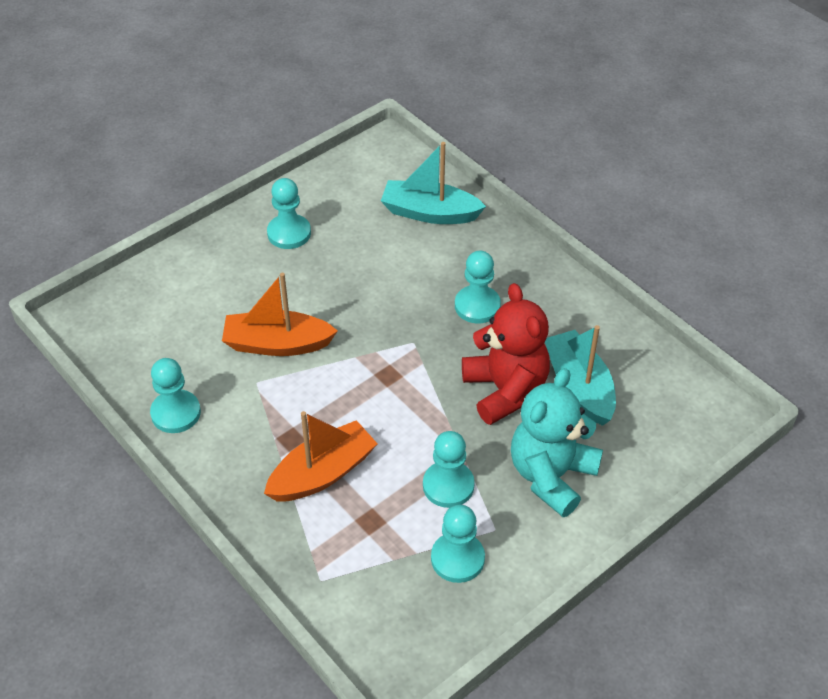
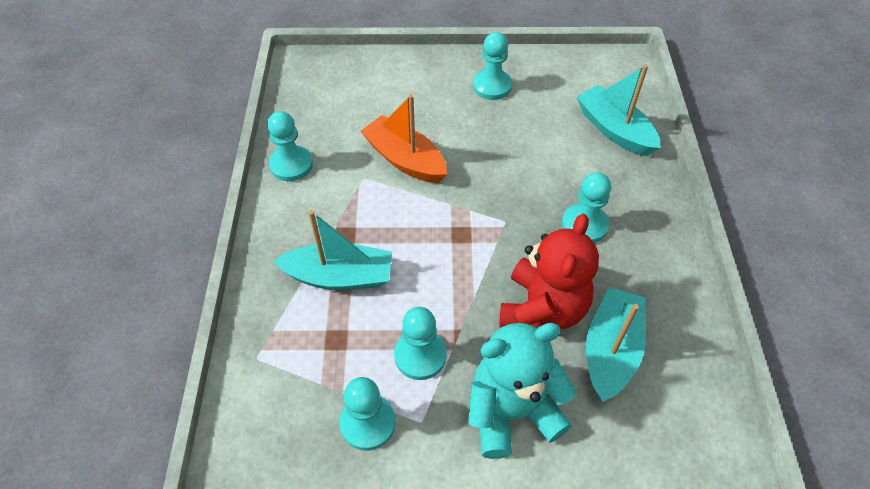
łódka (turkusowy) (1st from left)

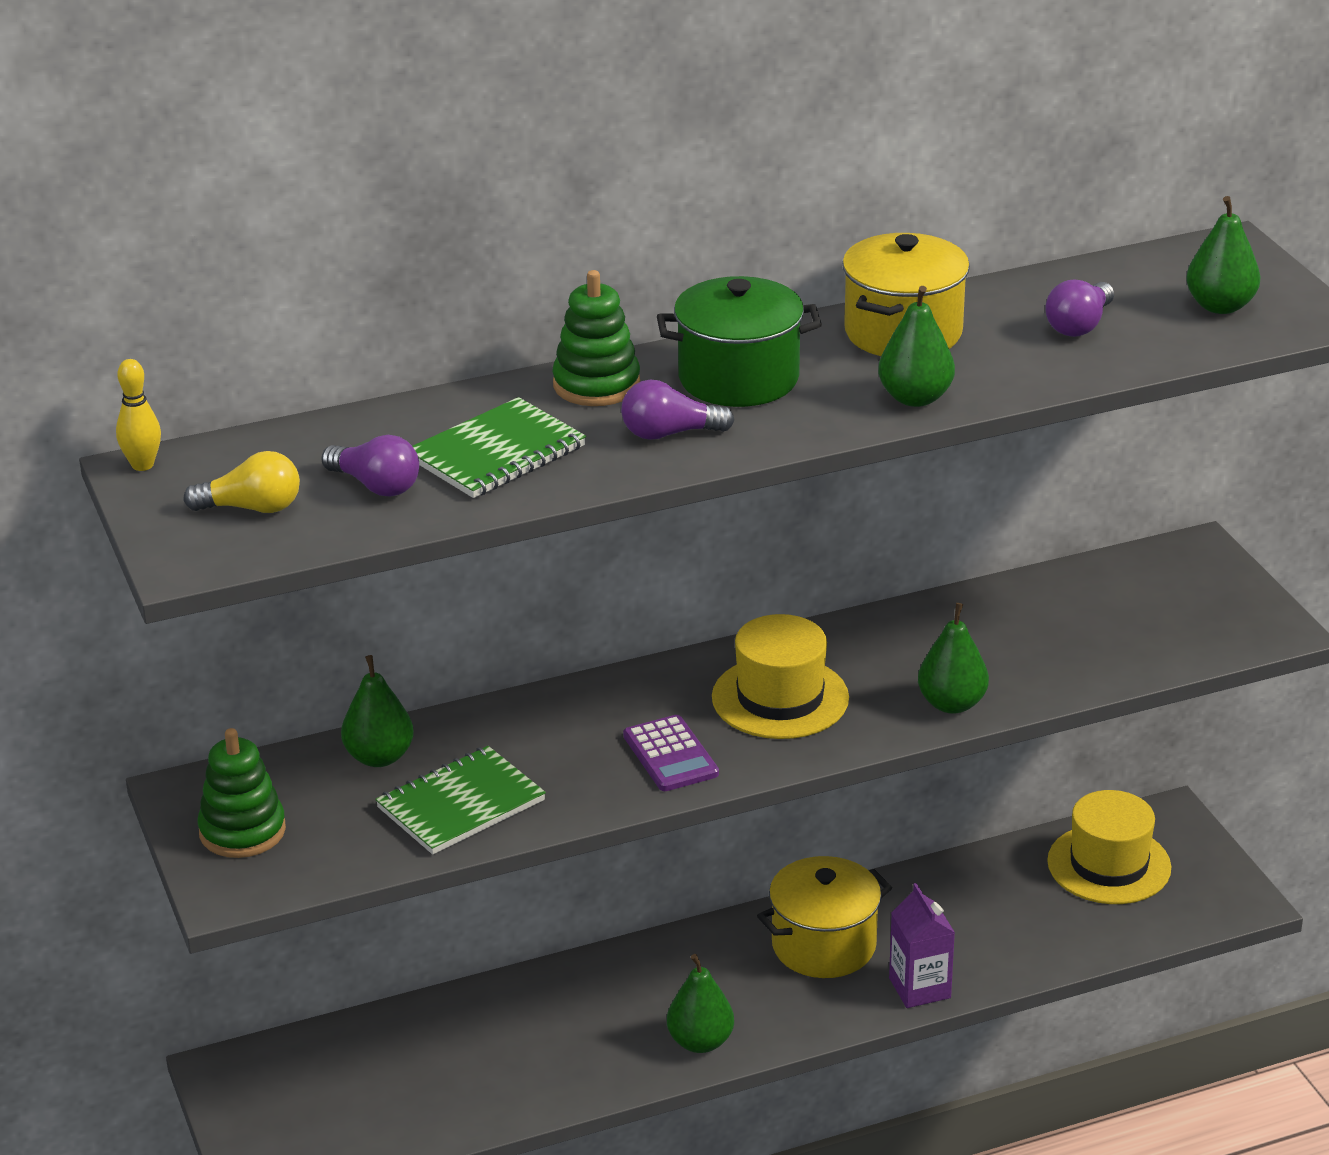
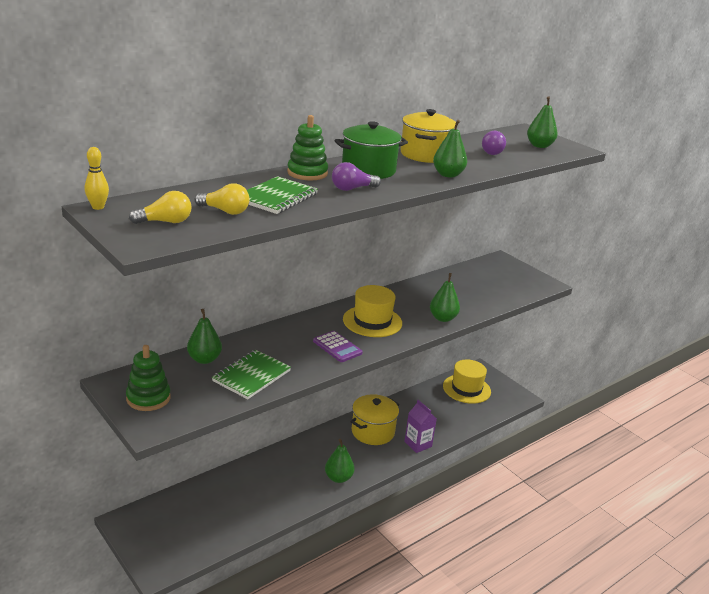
żarówka (żółty) (2nd from left)

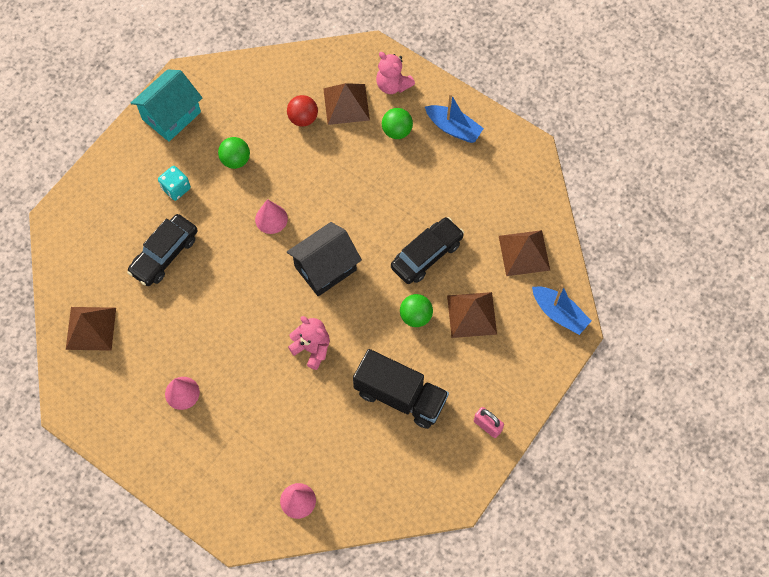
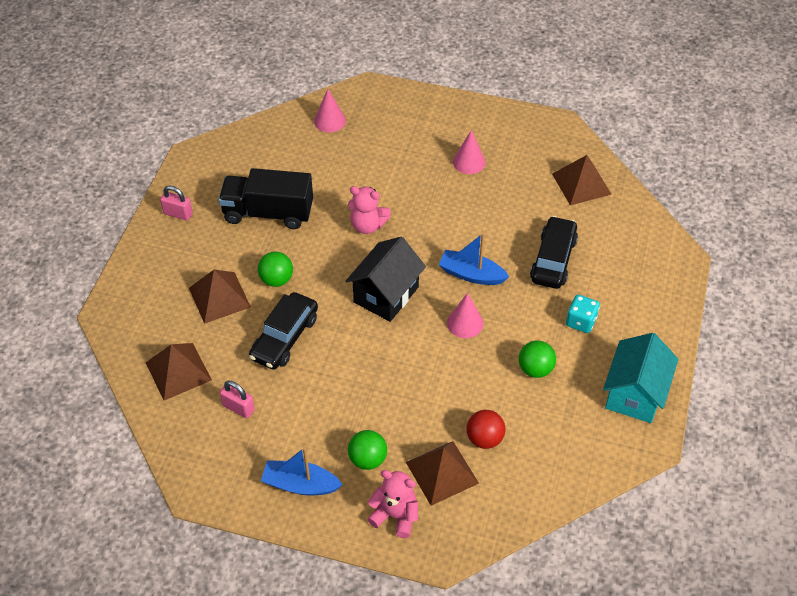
kłódka (różowy) (2nd from left)
łódka (niebieski) (2nd from left)

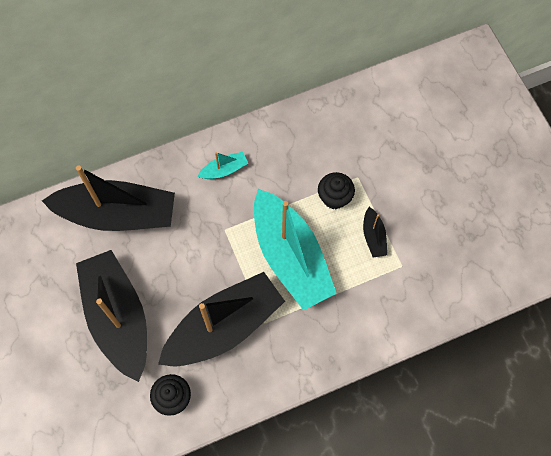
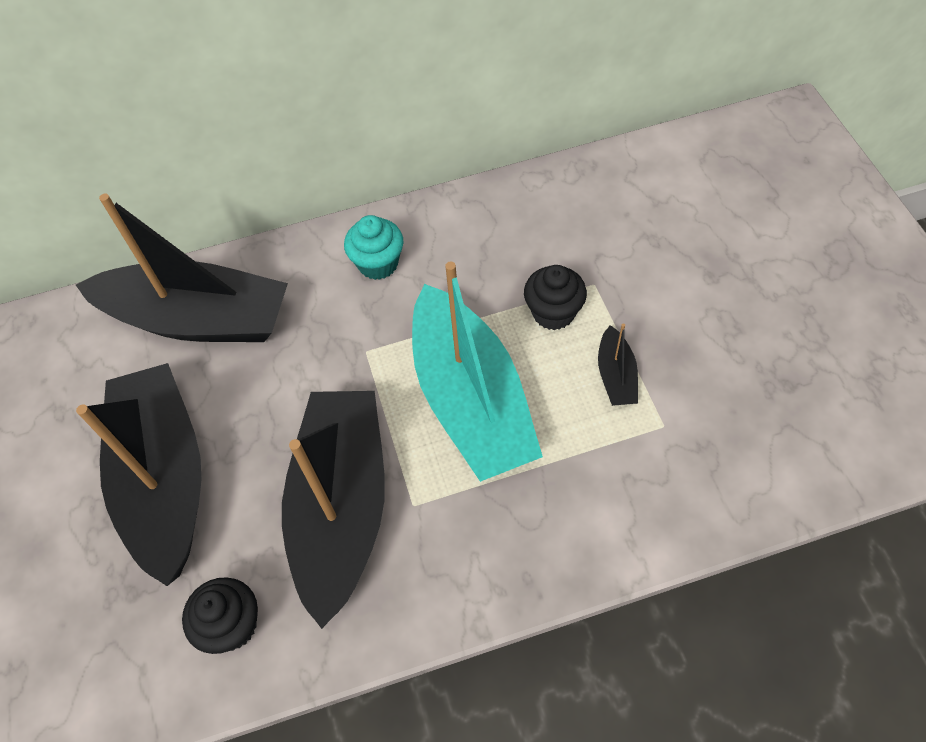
łódka (czarny) (3rd from left)
muffinka (turkusowy)

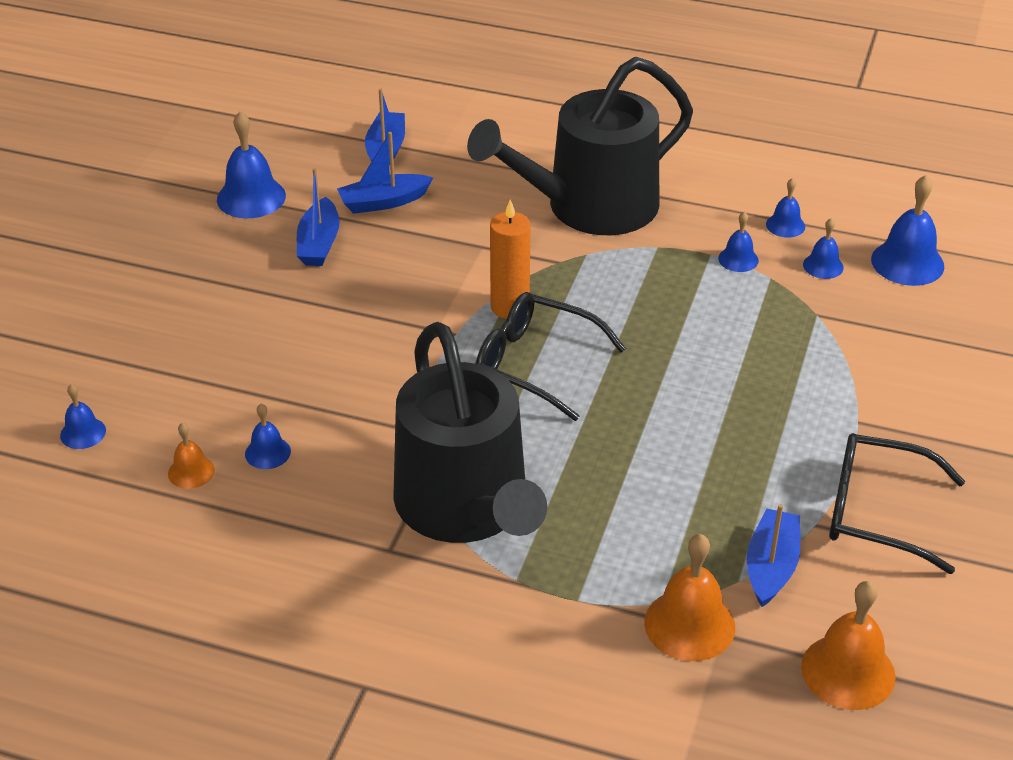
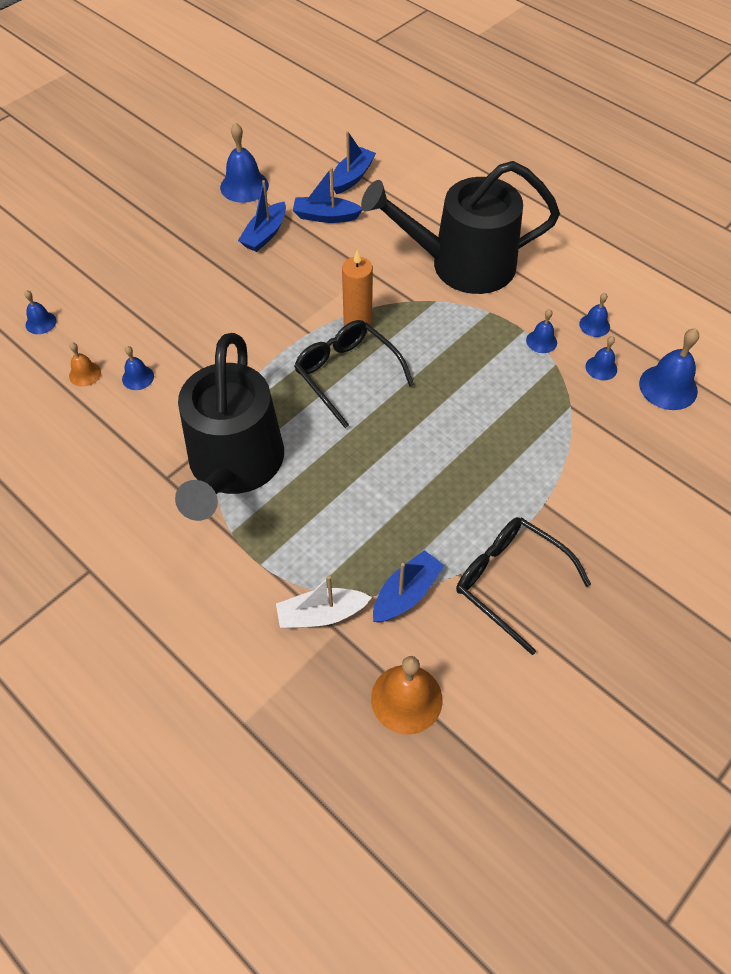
łódka (biały)

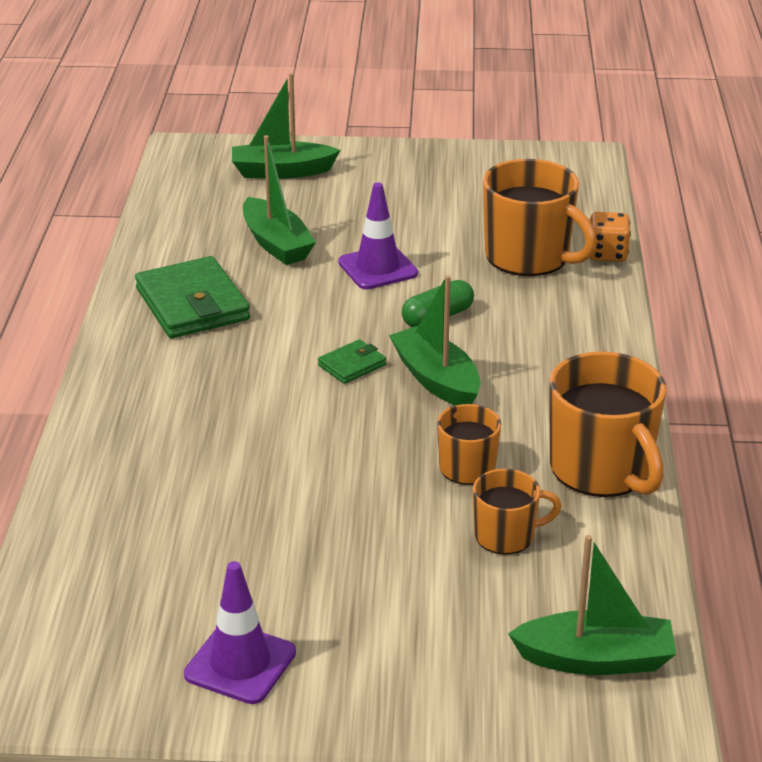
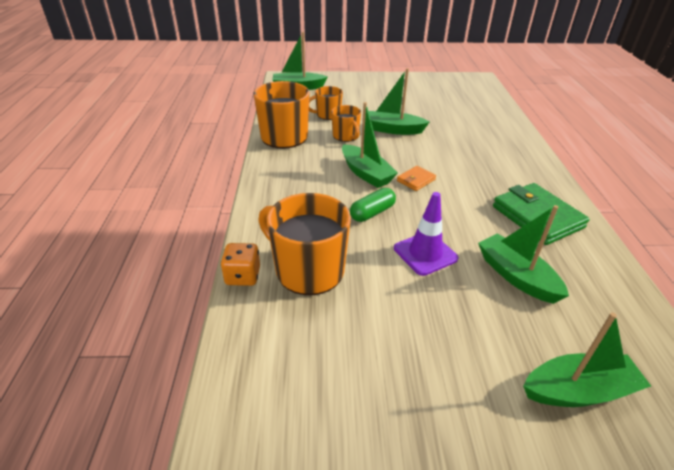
łódka (zielony) (3rd from left)
portfel (pomarańczowy)
pachołek (fioletowy) (1st from left in the first image)

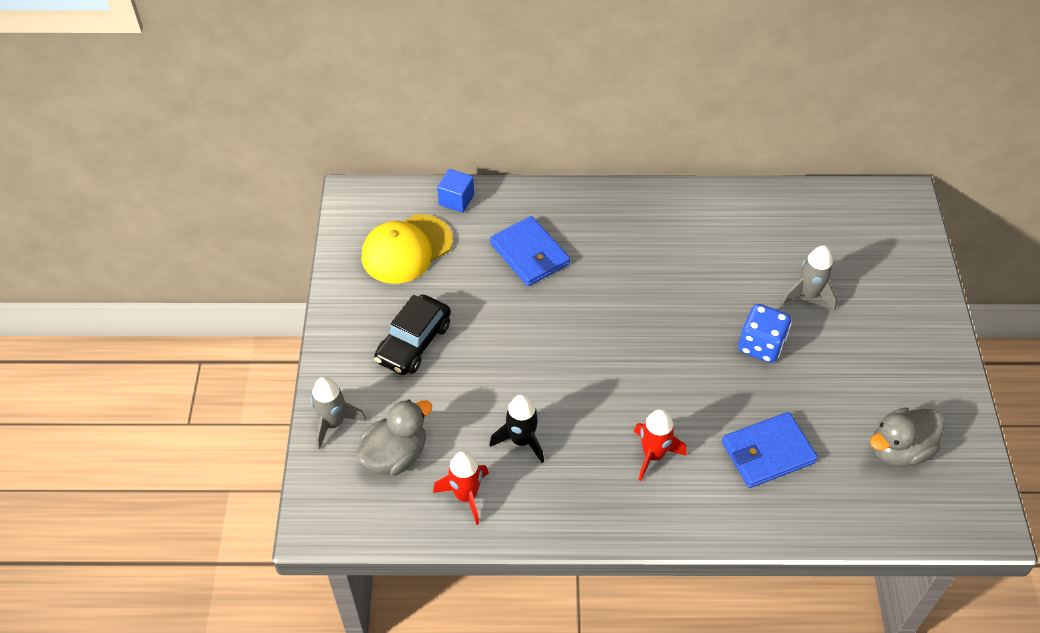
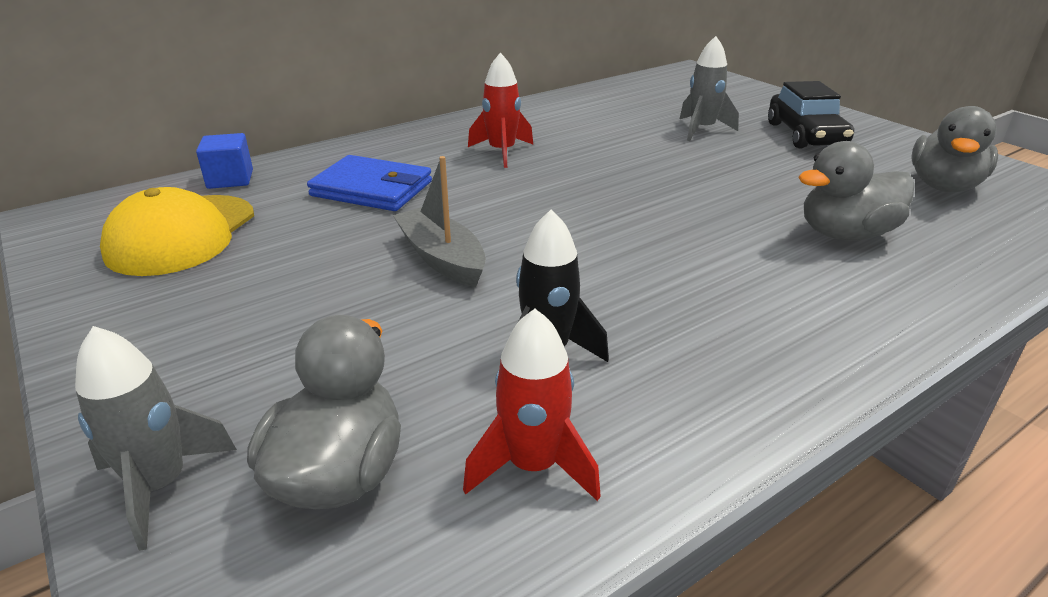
łódka (szary)
rakieta (czerwony) (1st from left)
samochód (czarny)
kaczka (szary) (2nd from left)
kostka do gry (niebieski)

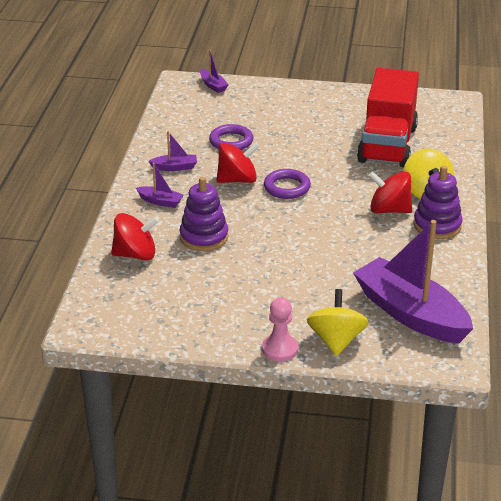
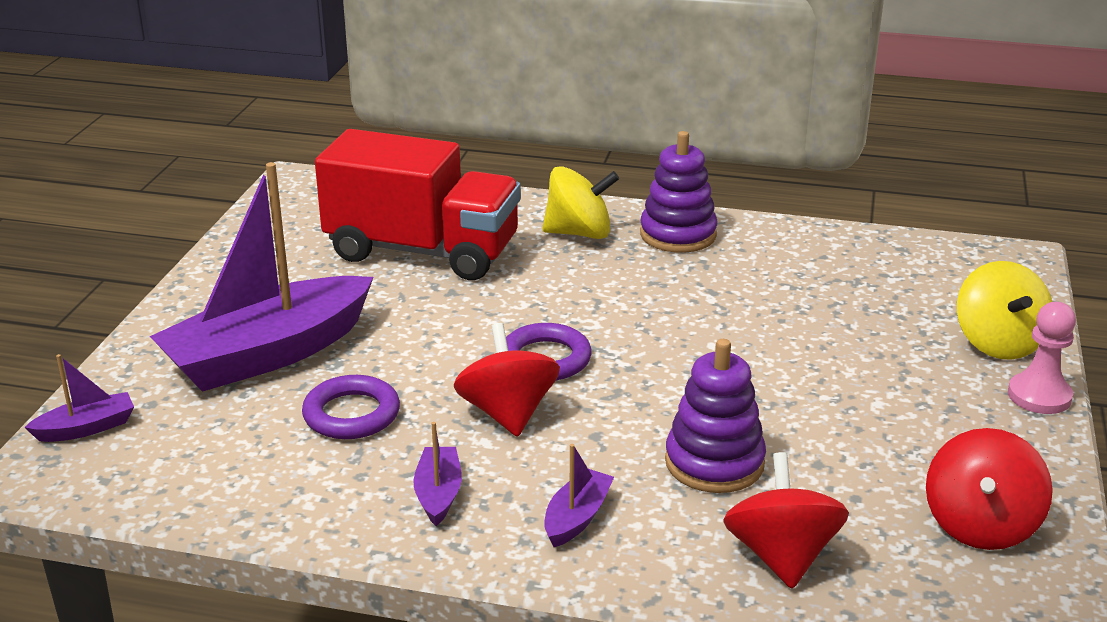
łódka (fioletowy) (2nd from left)
bączek (czerwony) (3rd from left)
bączek (żółty) (2nd from left)

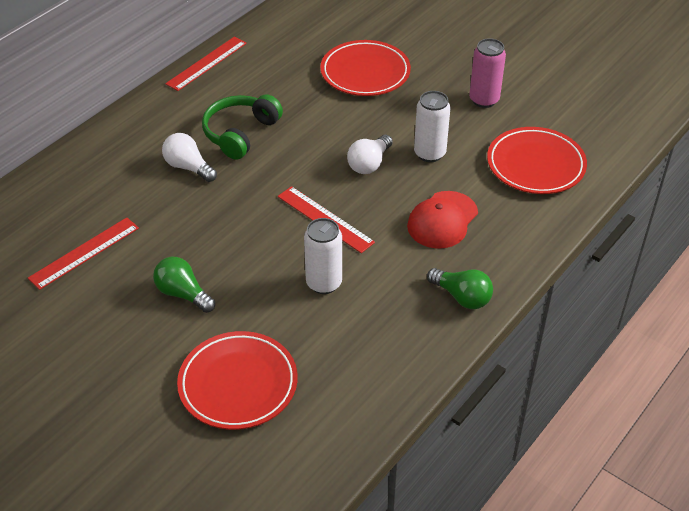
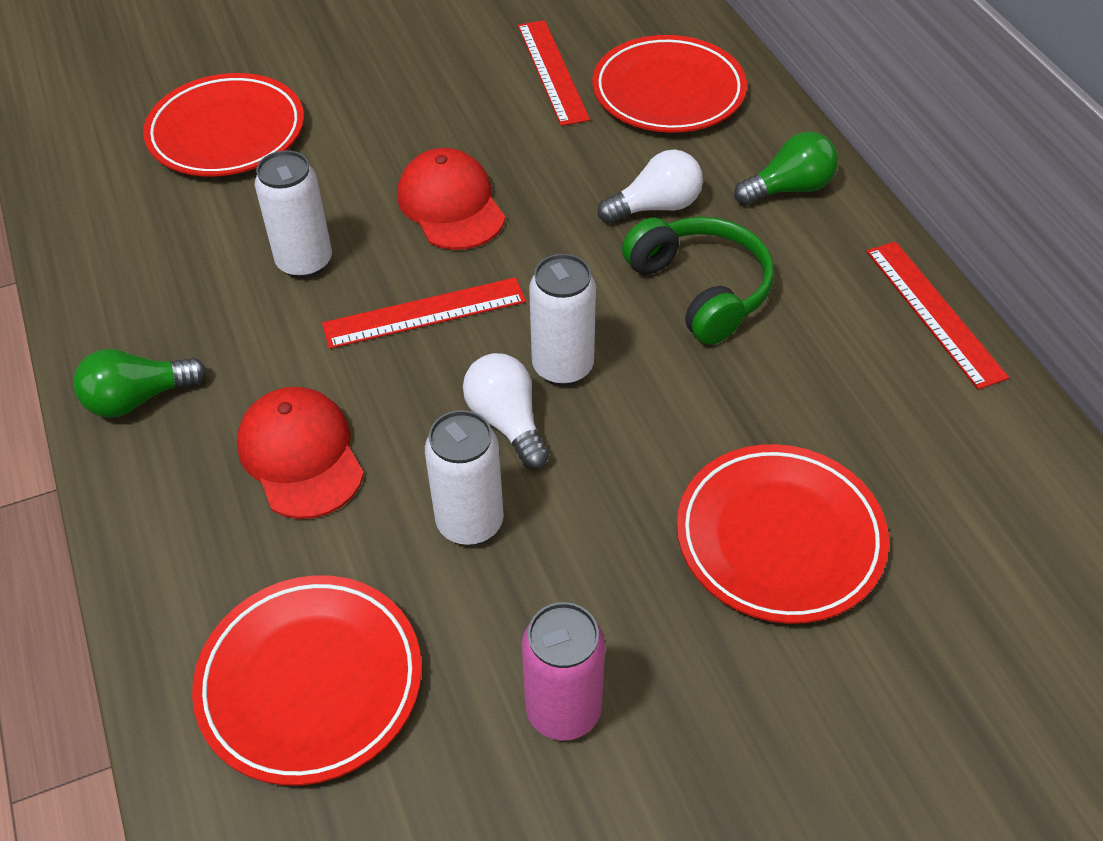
czapka (czerwony) (2nd from left)
puszka (biały) (3rd from left)
talerz (czerwony) (3rd from left)
żarówka (zielony) (2nd from left)

